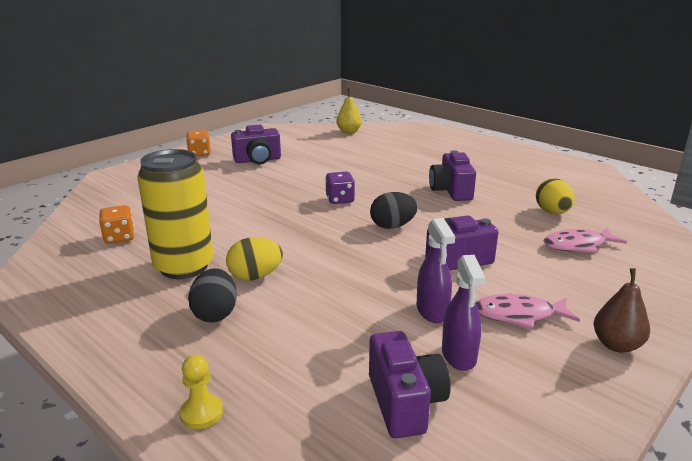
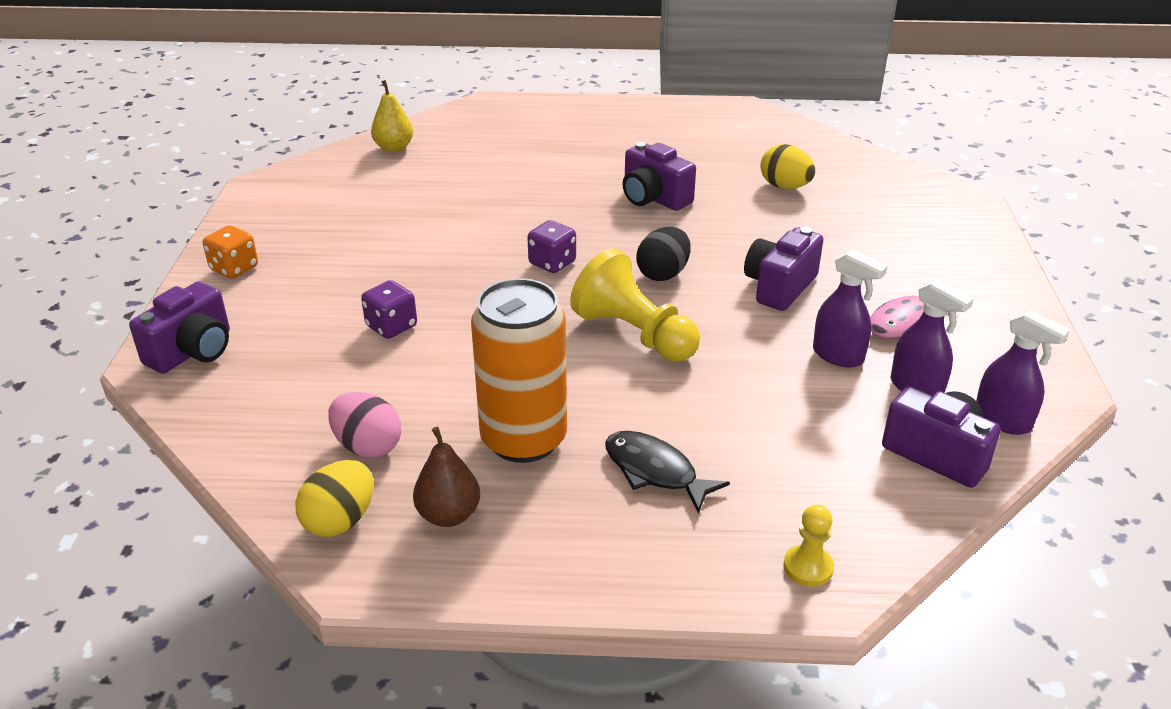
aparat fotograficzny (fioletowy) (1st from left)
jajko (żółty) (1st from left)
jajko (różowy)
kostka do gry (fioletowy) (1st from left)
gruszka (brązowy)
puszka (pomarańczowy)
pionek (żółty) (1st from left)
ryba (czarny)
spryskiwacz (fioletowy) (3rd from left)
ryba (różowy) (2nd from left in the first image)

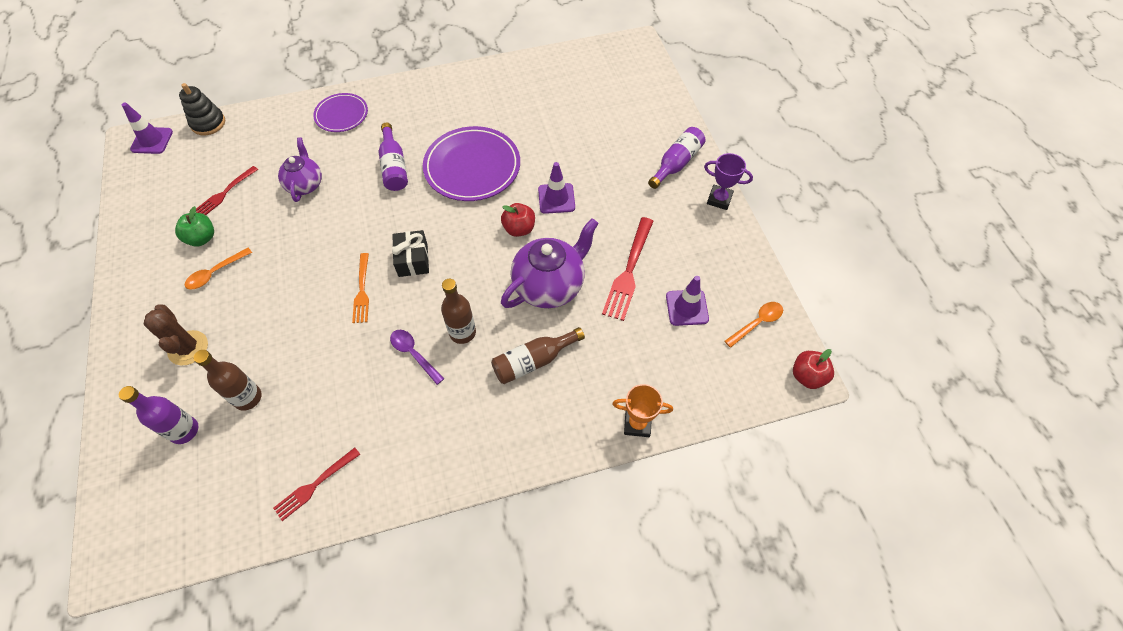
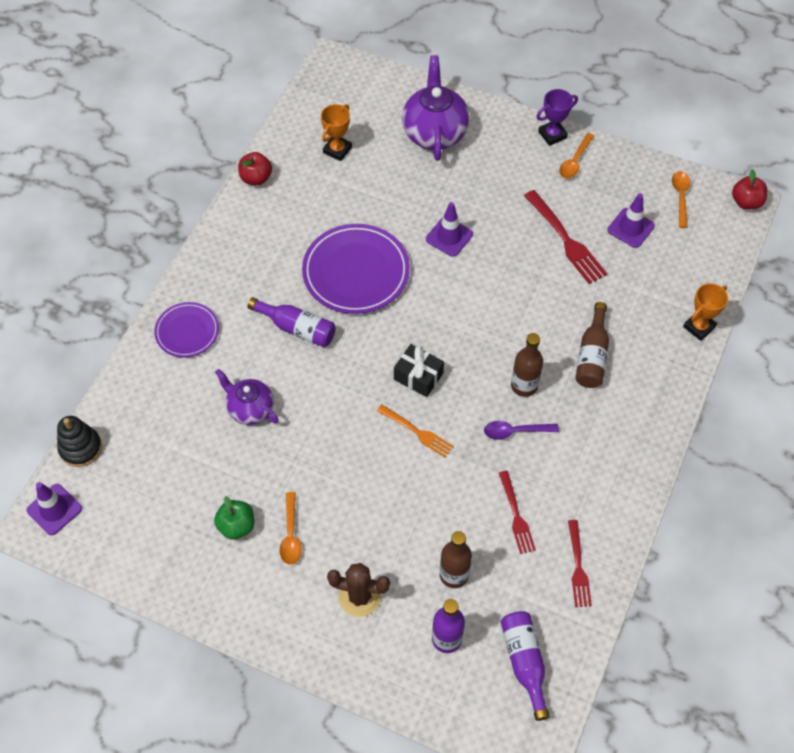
jabłko (czerwony) (1st from left)
puchar (pomarańczowy) (1st from left)
imbryk (fioletowy) (2nd from left)
widelec (czerwony) (1st from left)
butelka (fioletowy) (3rd from left)
łyżka (pomarańczowy) (2nd from left)

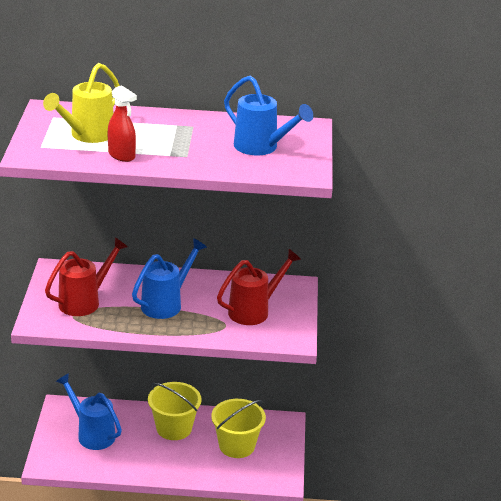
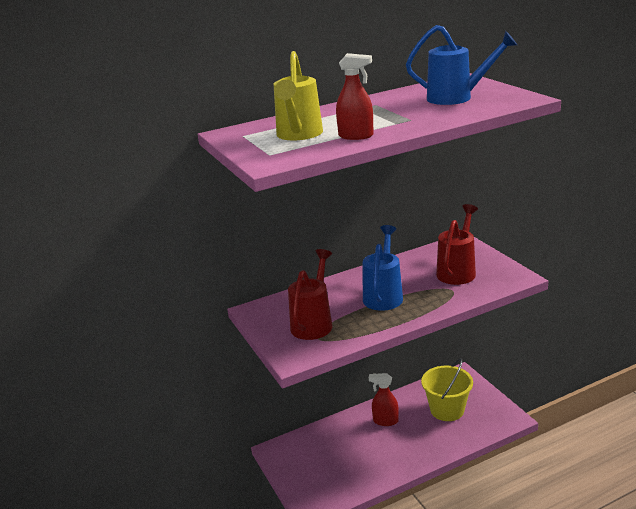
spryskiwacz (czerwony) (2nd from left)
konewka (niebieski) (1st from left in the first image)

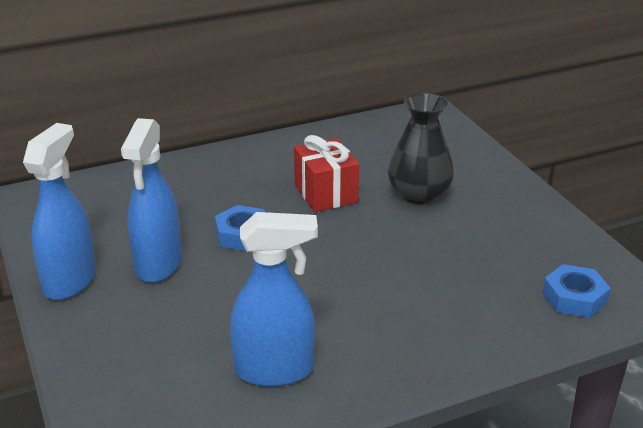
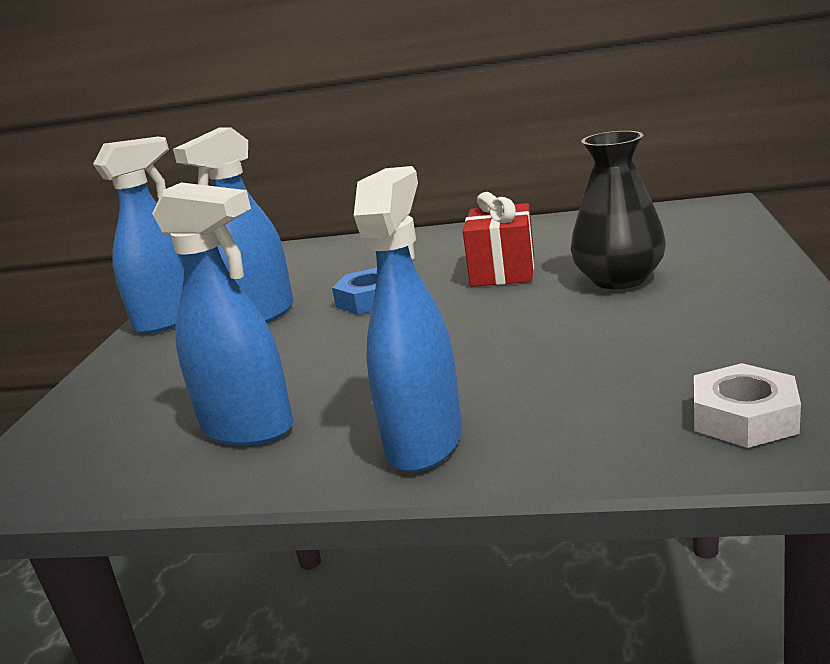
spryskiwacz (niebieski) (4th from left)
nakrętka (biały)

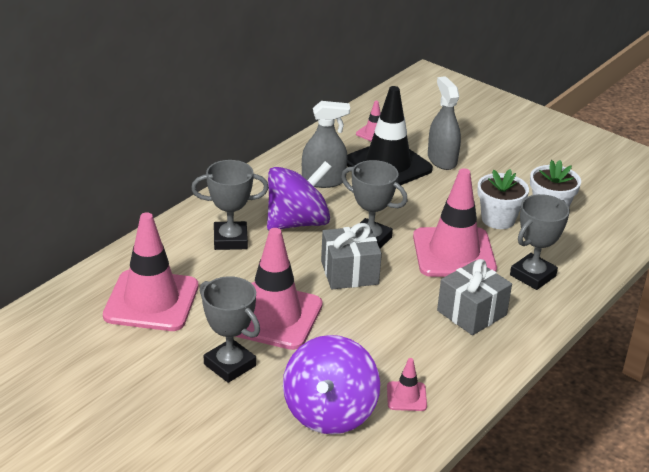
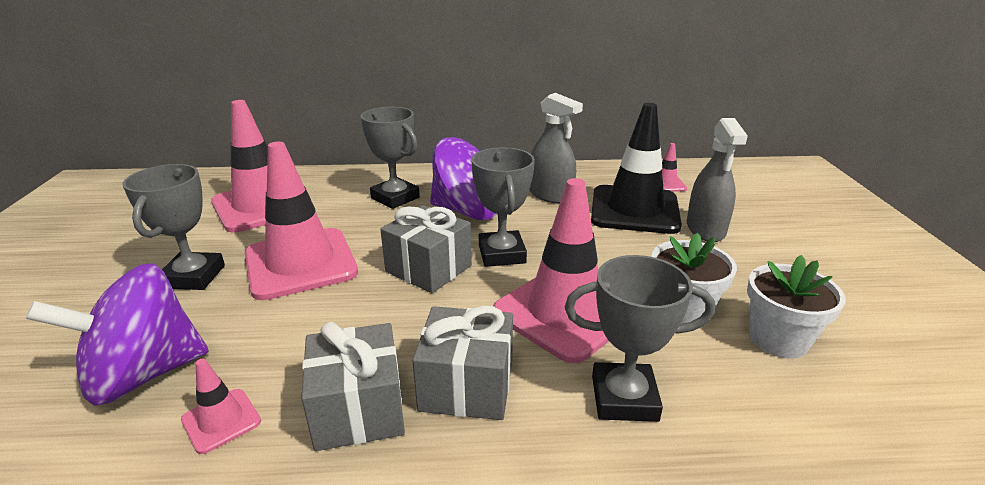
prezent (szary) (1st from left)
spryskiwacz (szary) (2nd from left)

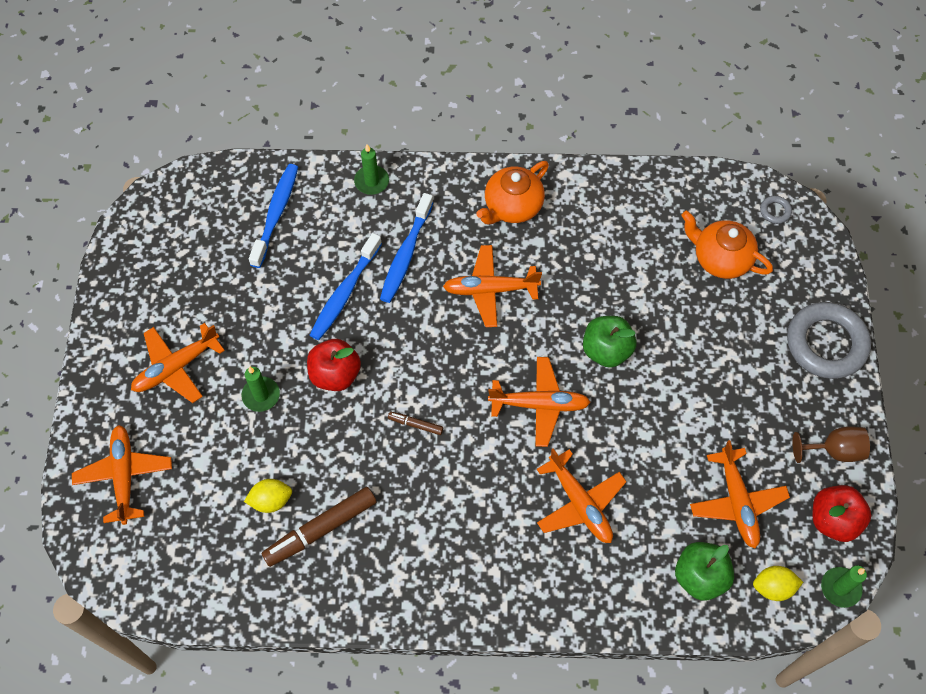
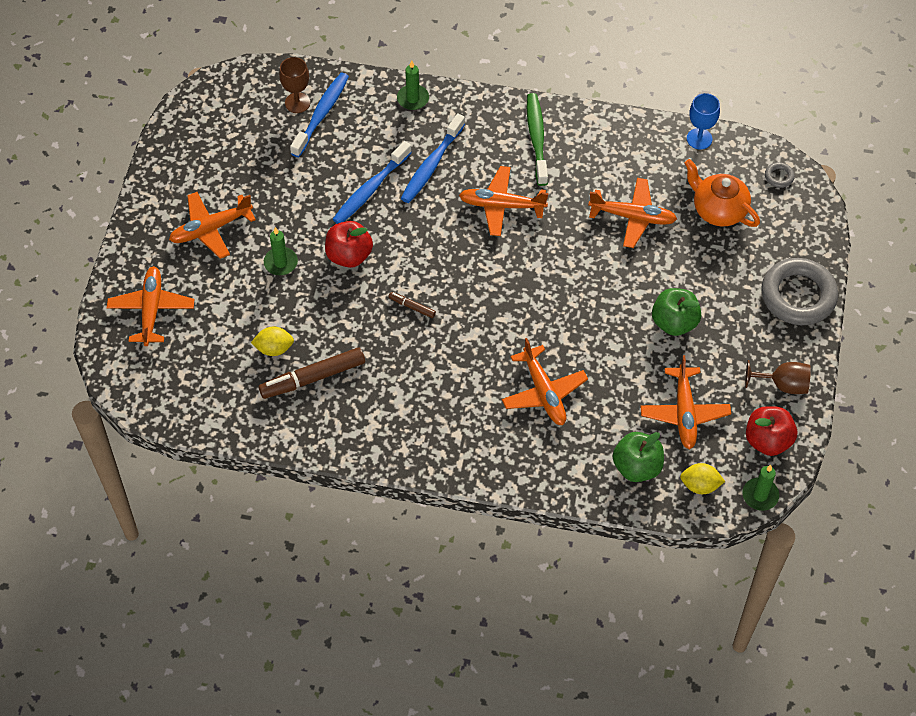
kielich (brązowy) (1st from left)
szczoteczka do zębów (zielony)
samolot (pomarańczowy) (5th from left)
jabłko (zielony) (2nd from left)
kielich (niebieski)

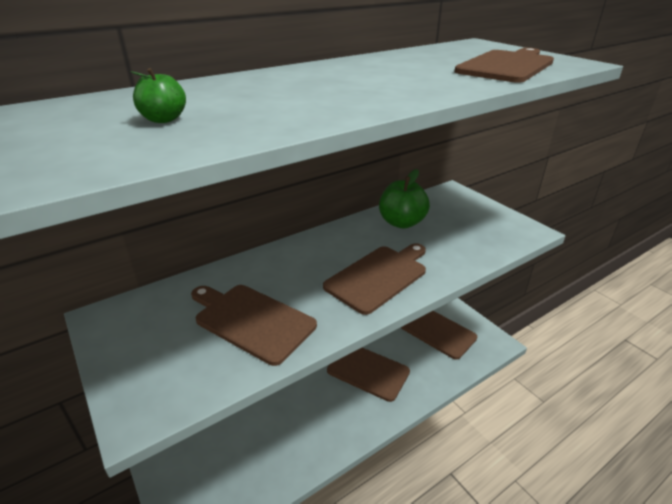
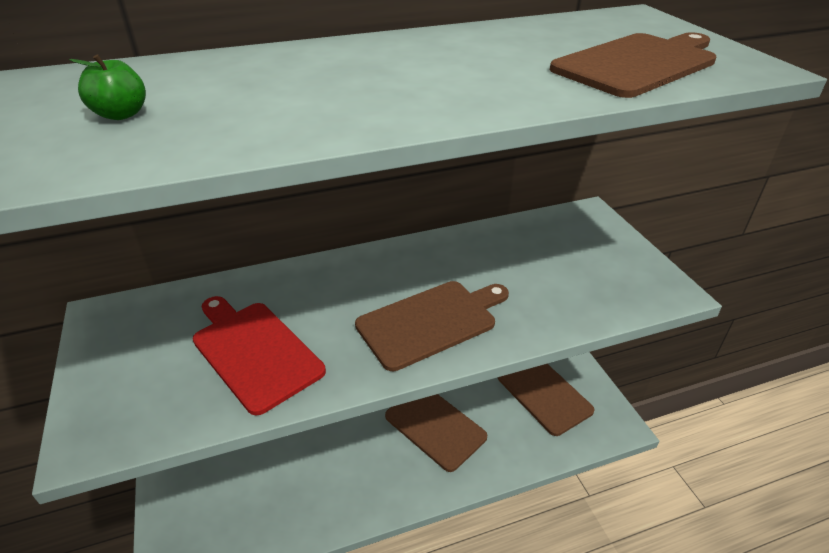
deska do krojenia (czerwony)
jabłko (zielony) (2nd from left in the first image)

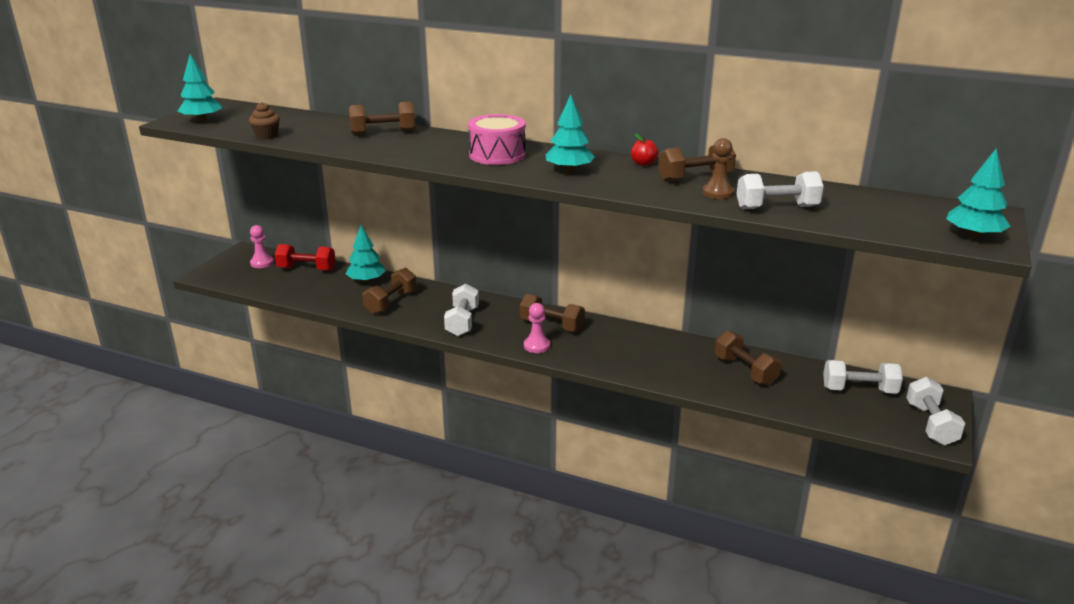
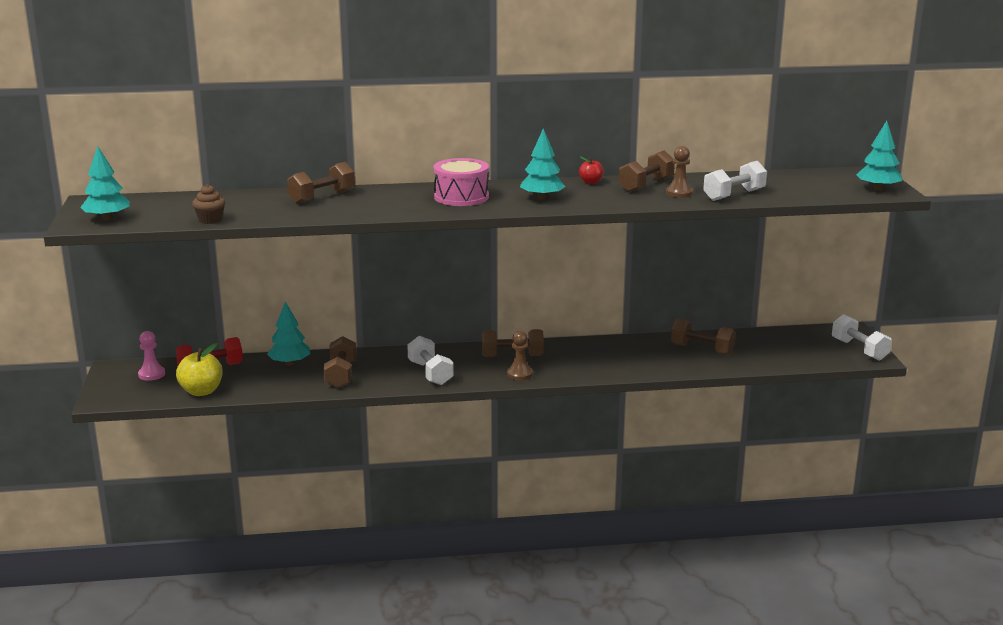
jabłko (żółty)
pionek (brązowy) (1st from left)
hantel (biały) (3rd from left in the first image)

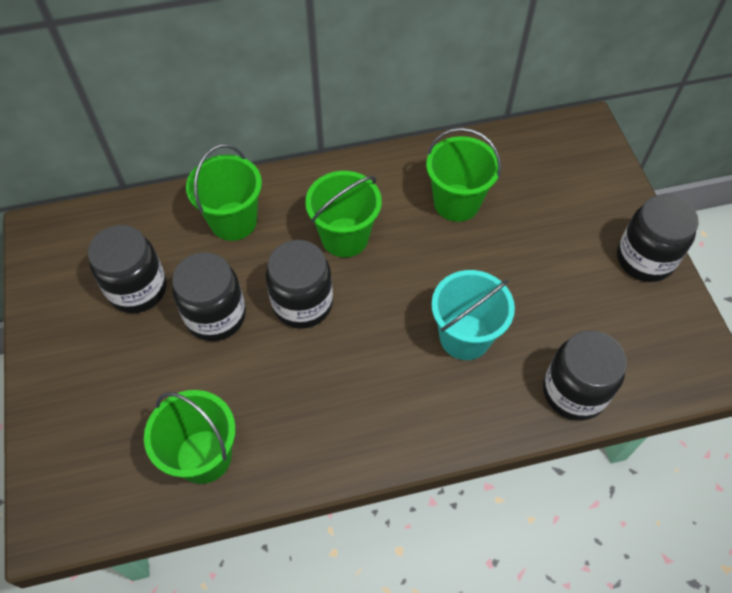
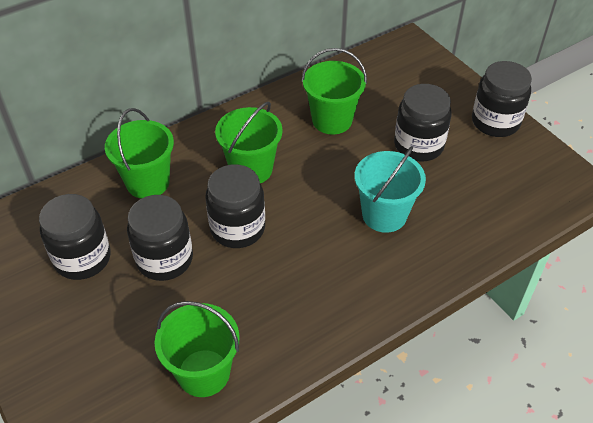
słoik (czarny) (4th from left)

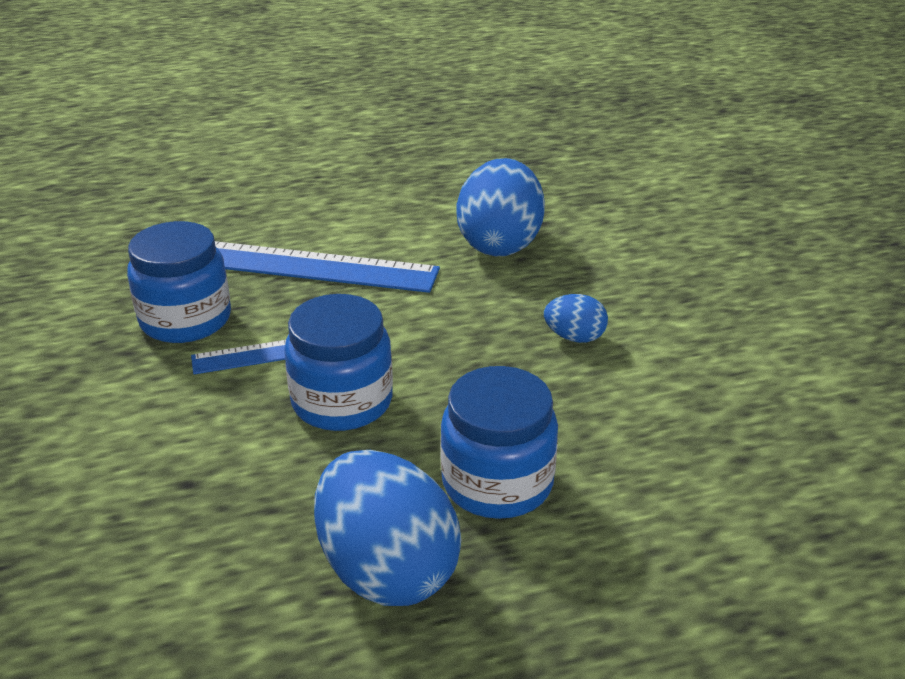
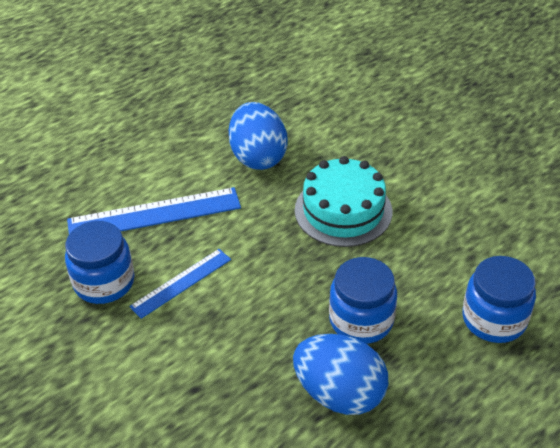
tort (turkusowy)
słoik (niebieski) (3rd from left)

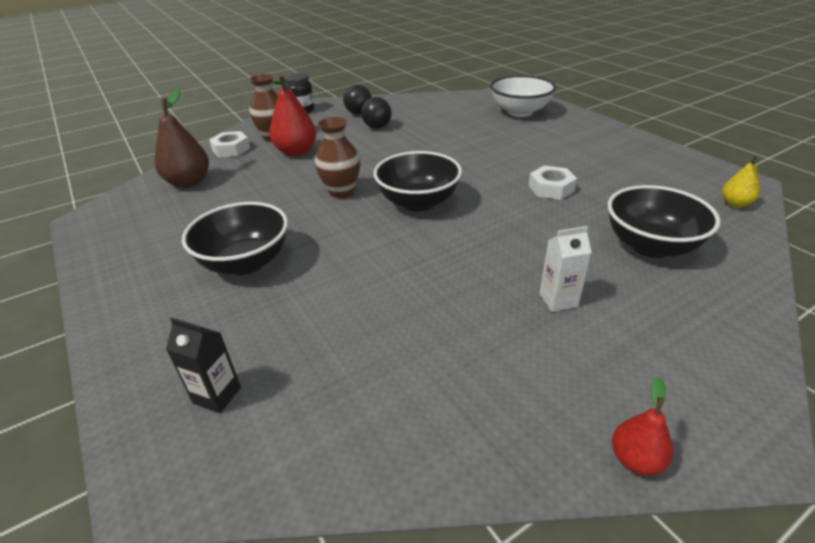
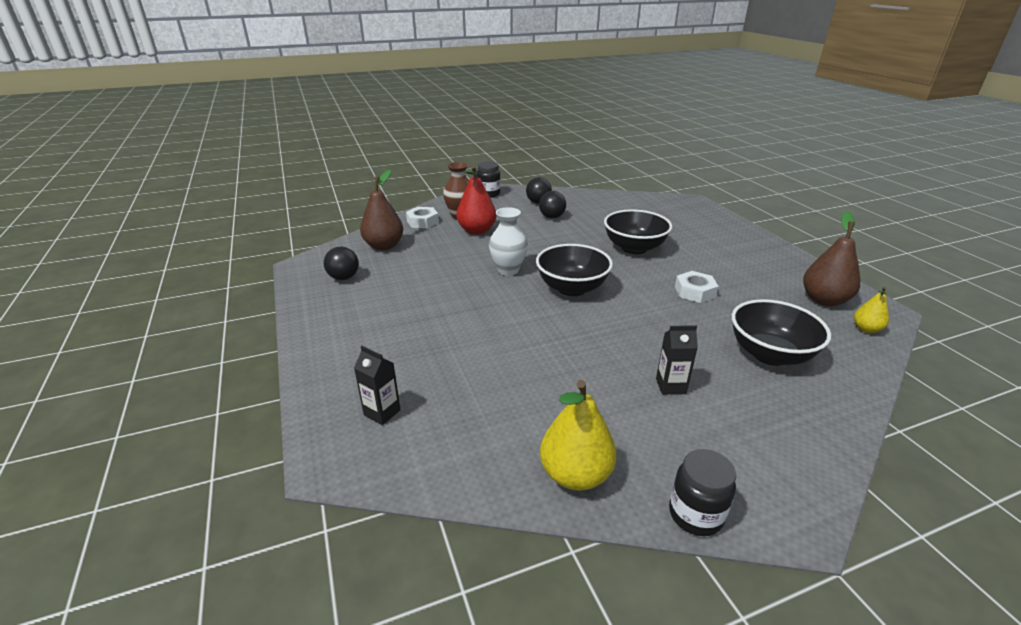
piłka (czarny) (1st from left)
wazon (biały)
gruszka (żółty) (1st from left)
miska (czarny) (2nd from left)
karton mleka (czarny) (2nd from left)
słoik (czarny) (2nd from left)
gruszka (brązowy) (2nd from left)
miska (biały)

